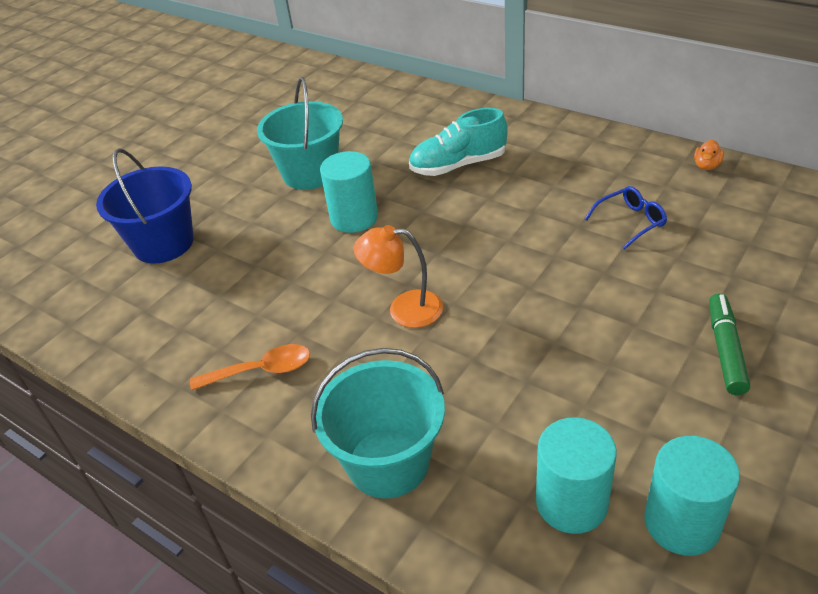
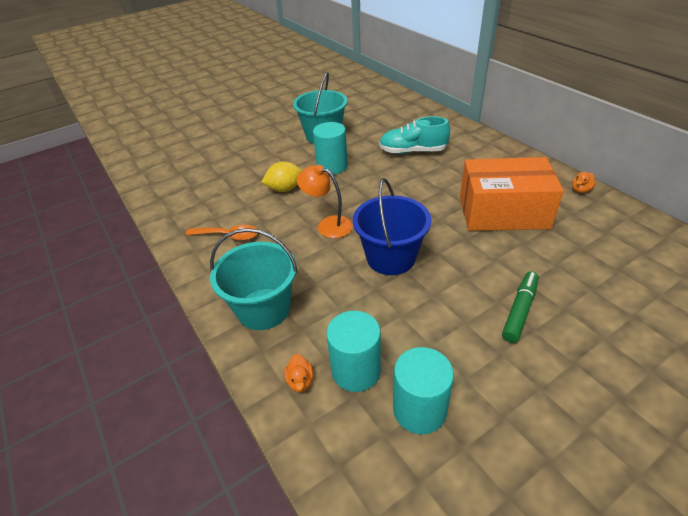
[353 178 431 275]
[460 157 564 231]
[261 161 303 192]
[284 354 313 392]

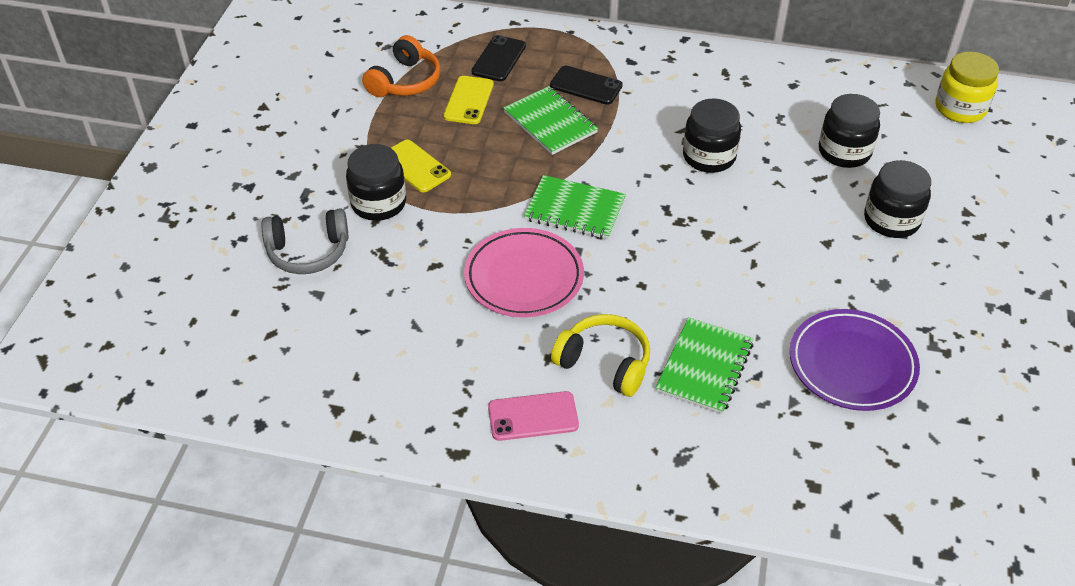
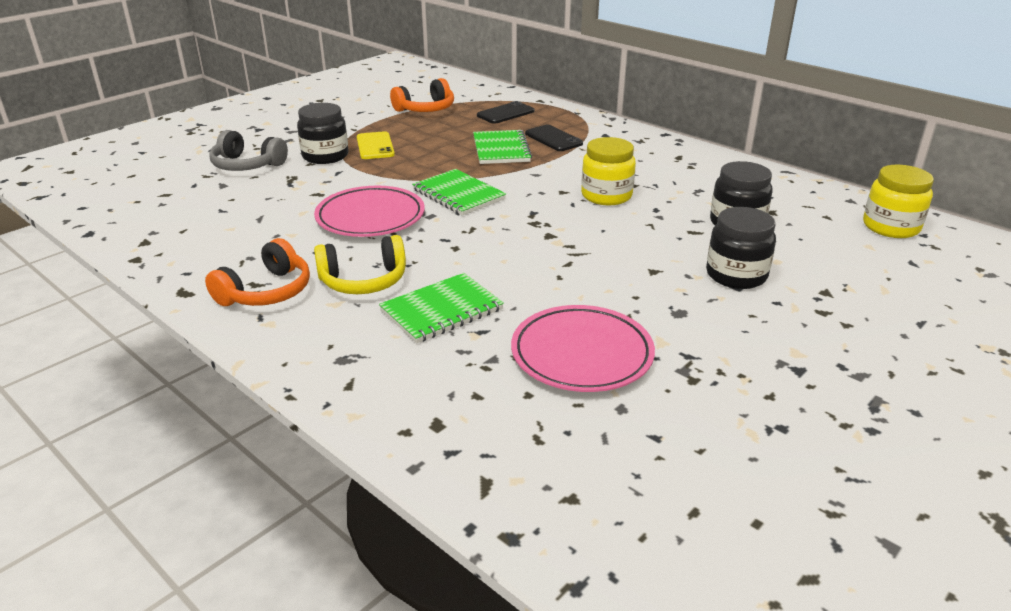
[443 76 494 124] (first image)
[581 137 636 205]
[511 305 655 392]
[314 235 406 294]
[205 238 310 306]

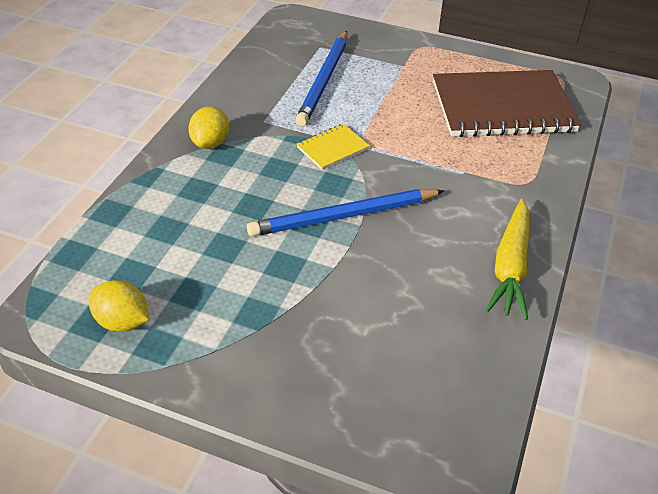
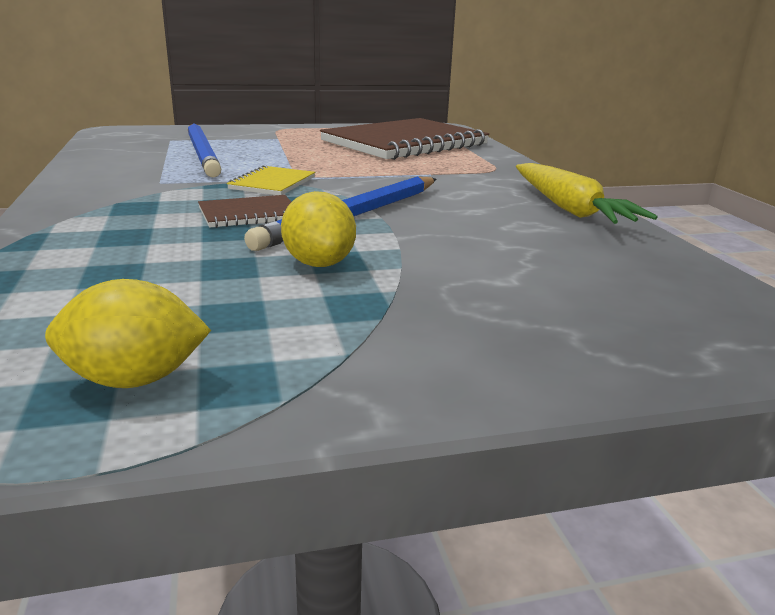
[281 191 356 267]
[198 195 291 228]

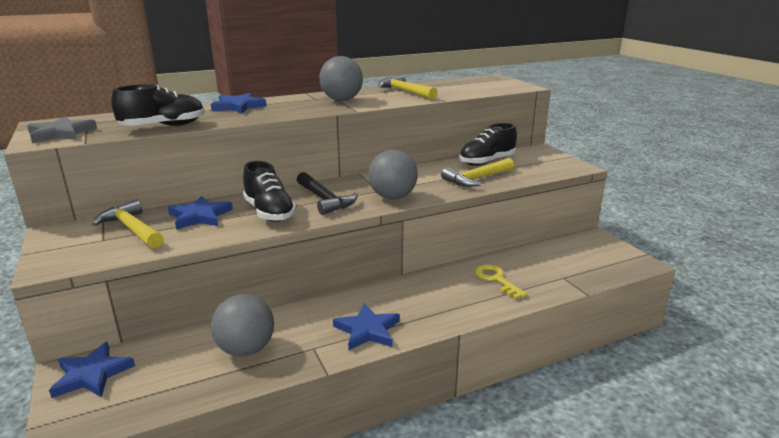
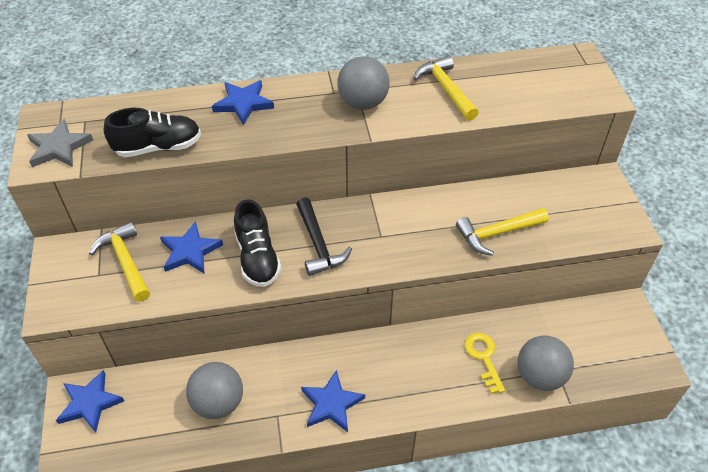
[459 123 517 166] (first image)
[517 336 574 391]

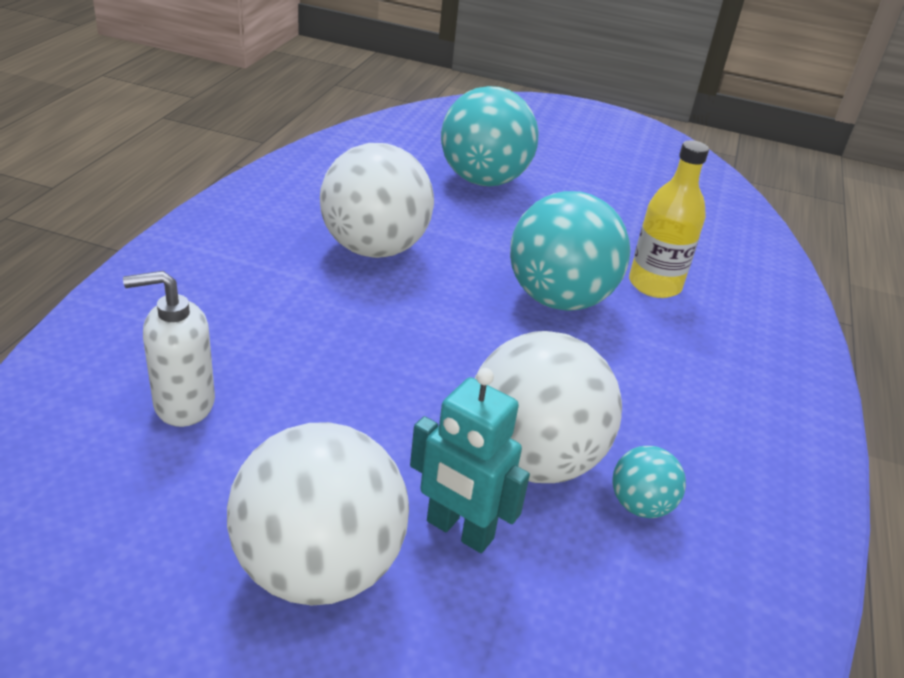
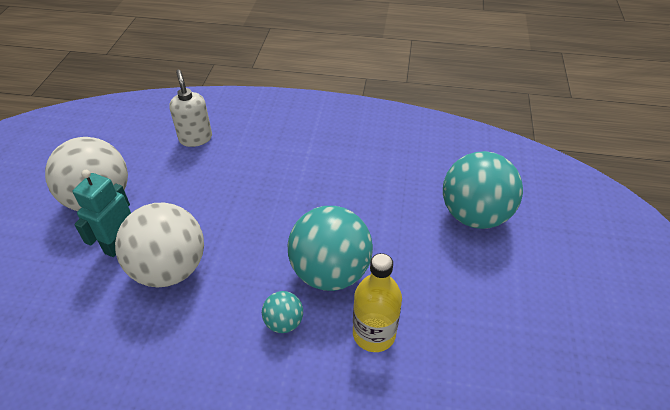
[320 143 434 258] (first image)
[262 291 303 333]

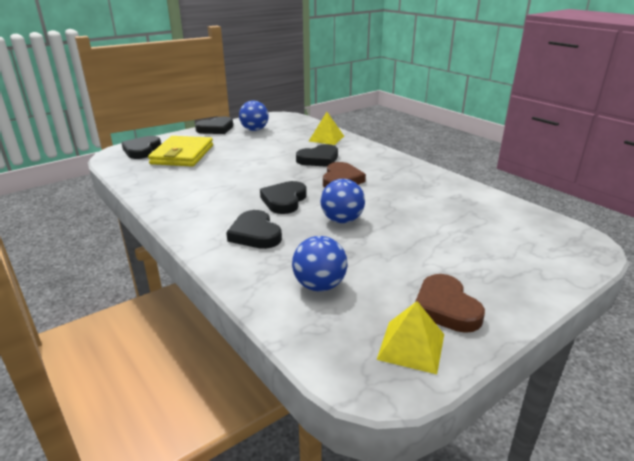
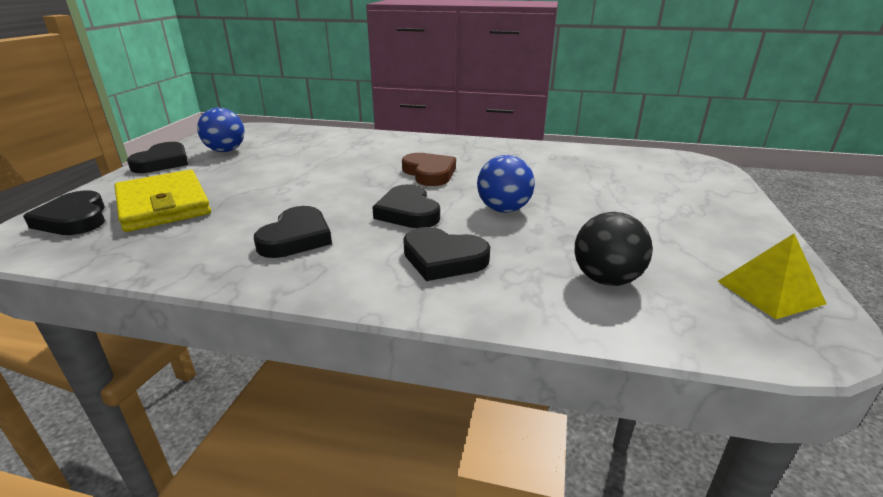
[309 112 344 145] (first image)
[254 206 332 258]
[575 212 653 286]
[415 274 485 333] (first image)

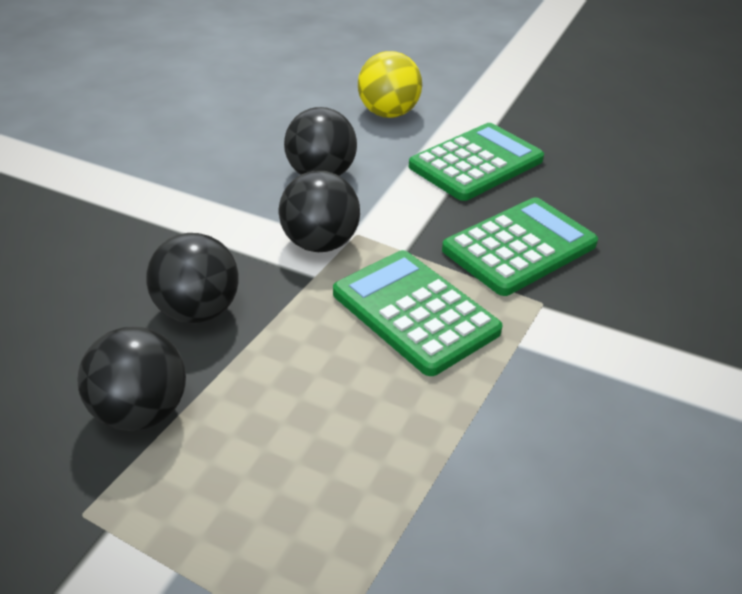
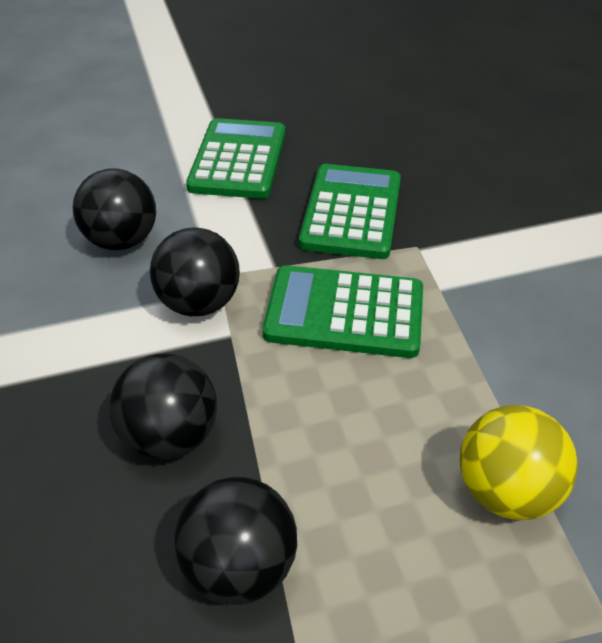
[460 405 578 520]

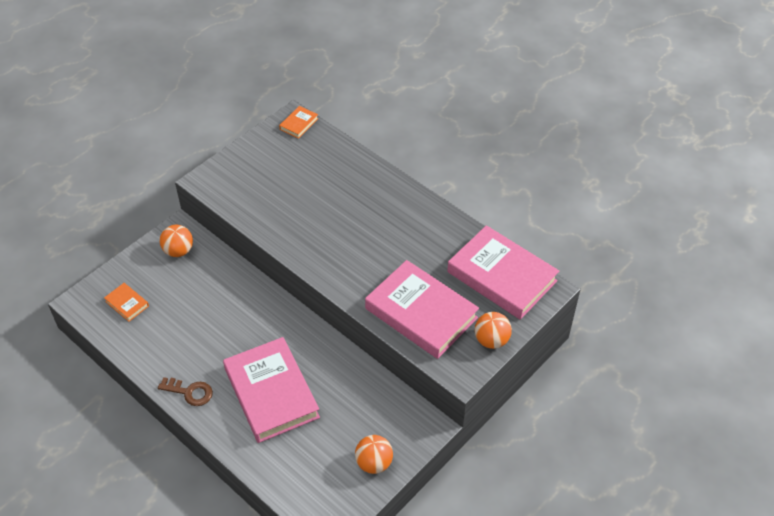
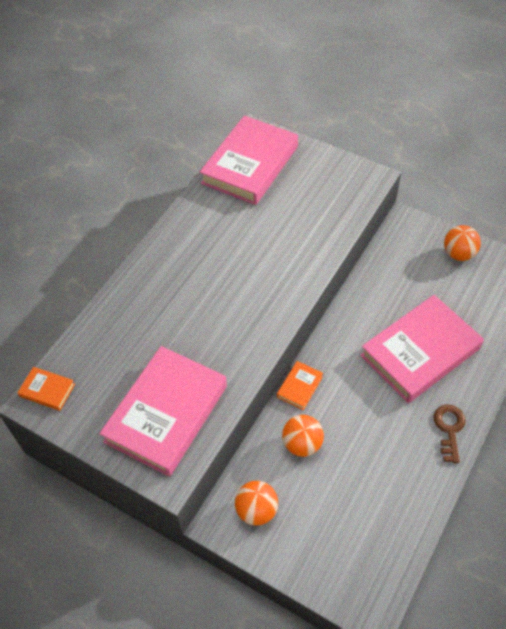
[99 346 227 477]
[277 361 323 410]
[282 415 324 457]

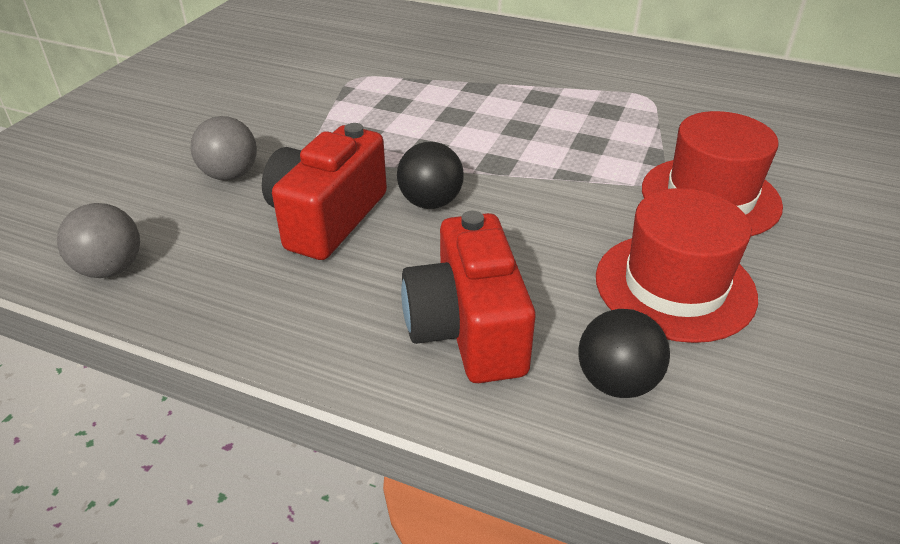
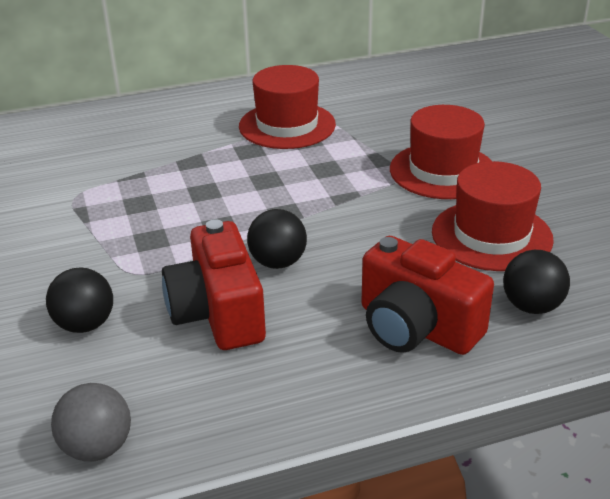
[46 267 113 333]
[239 65 336 149]

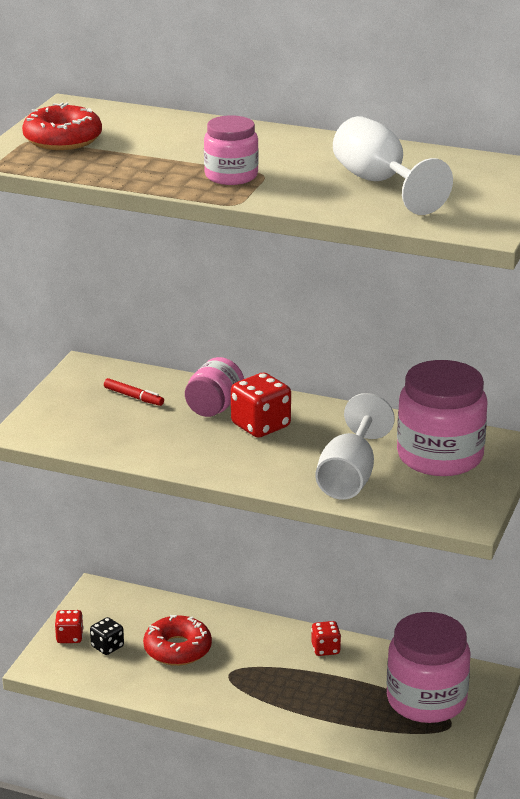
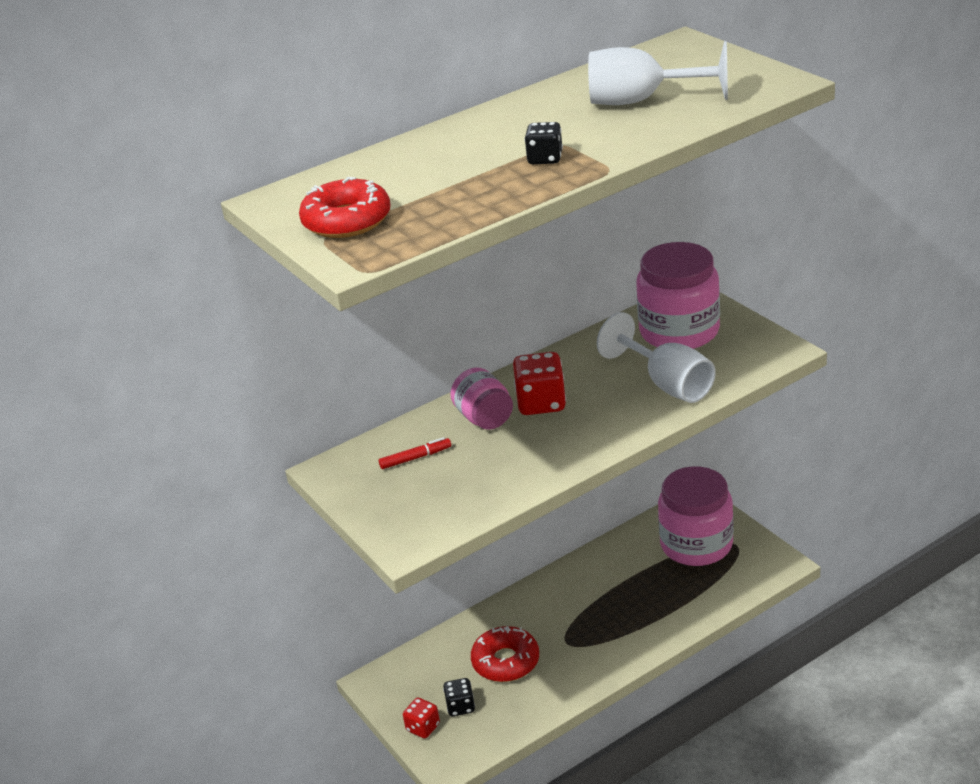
[525 122 563 164]
[311 621 341 656] (first image)

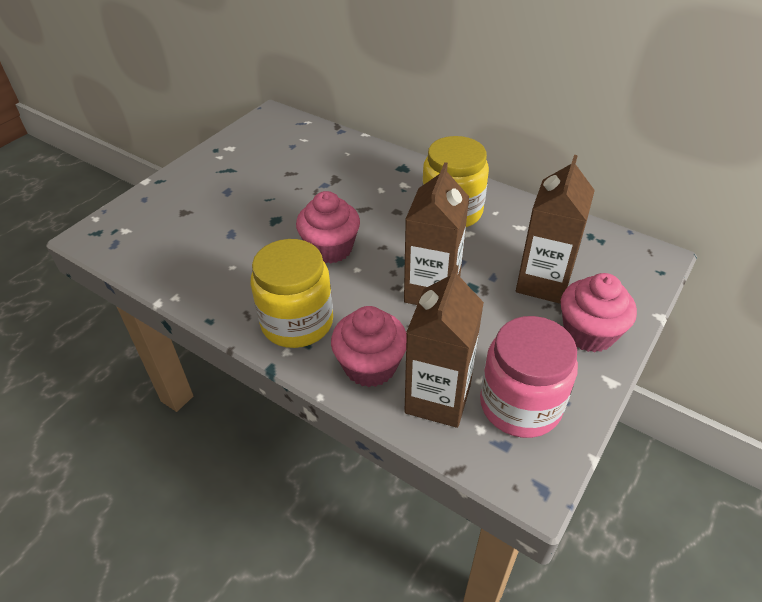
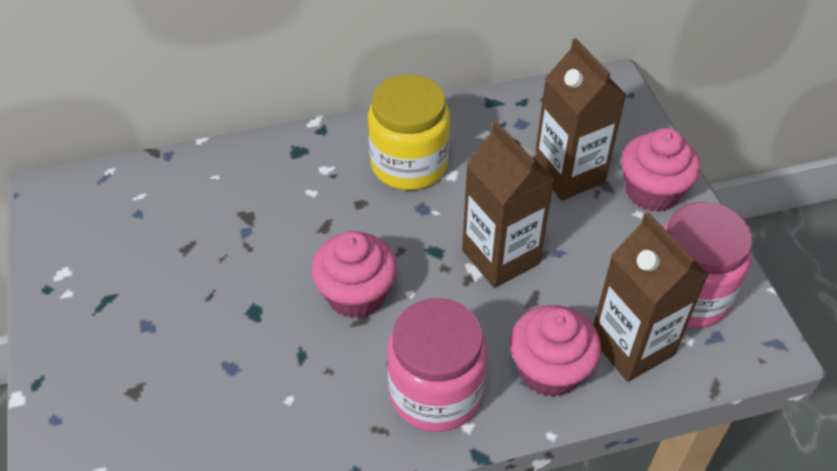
[387 298 488 432]

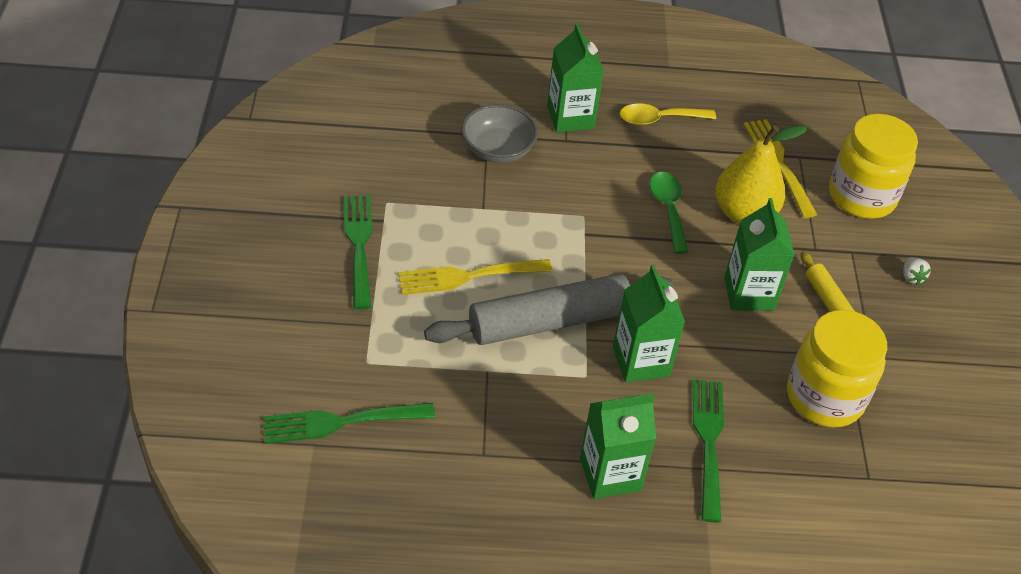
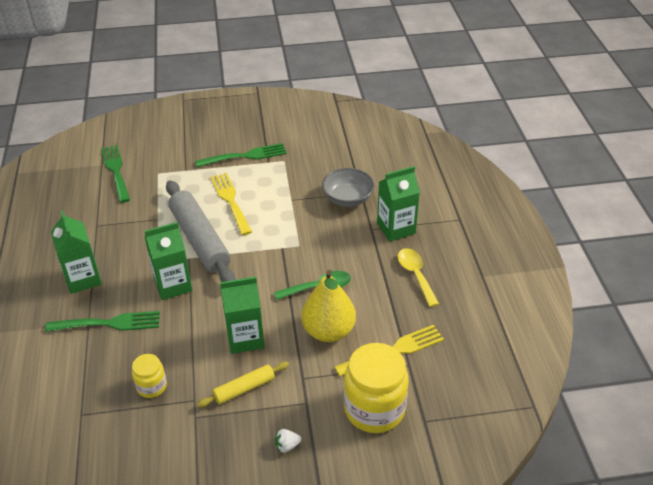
[132 354 167 398]

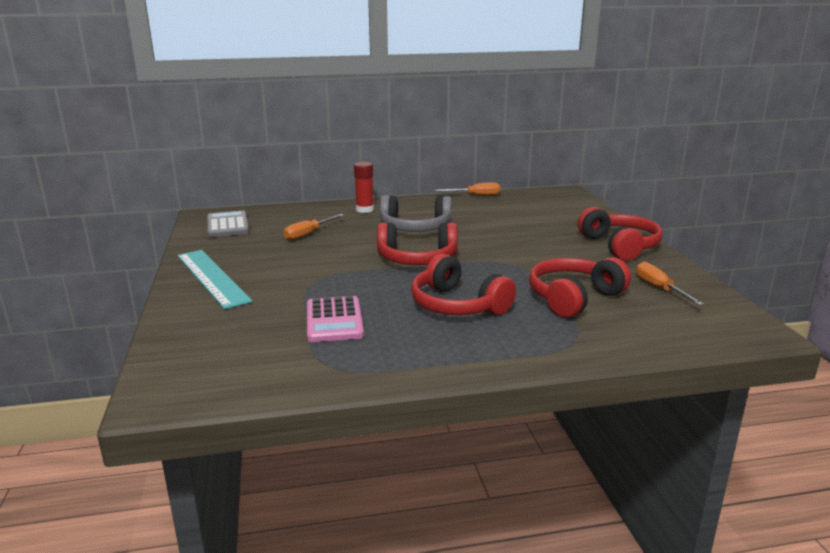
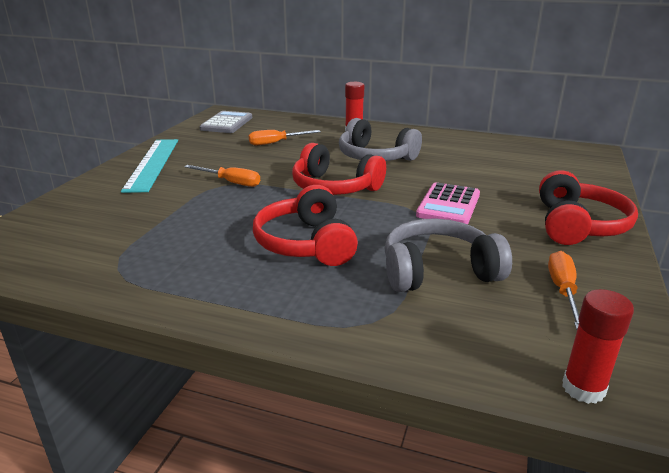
[184 165 260 187]
[385 218 512 292]
[416 182 480 225]
[562 289 634 404]

